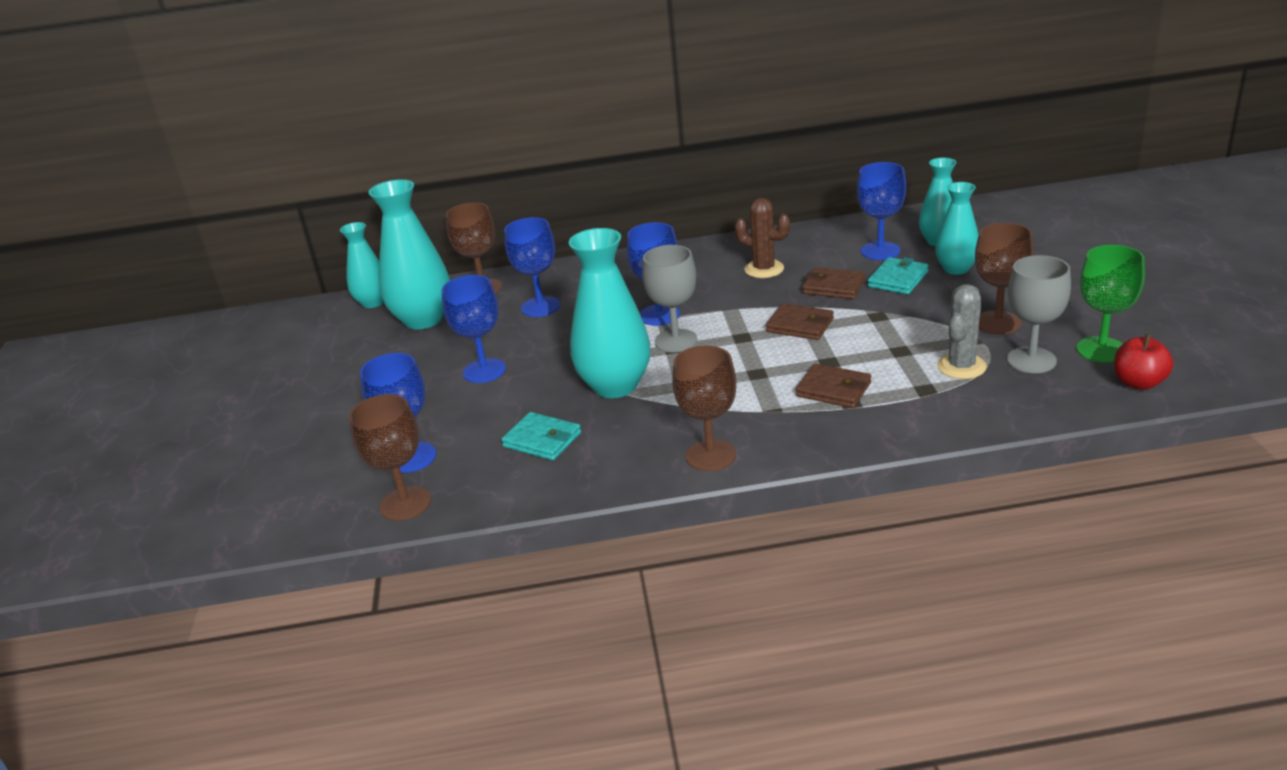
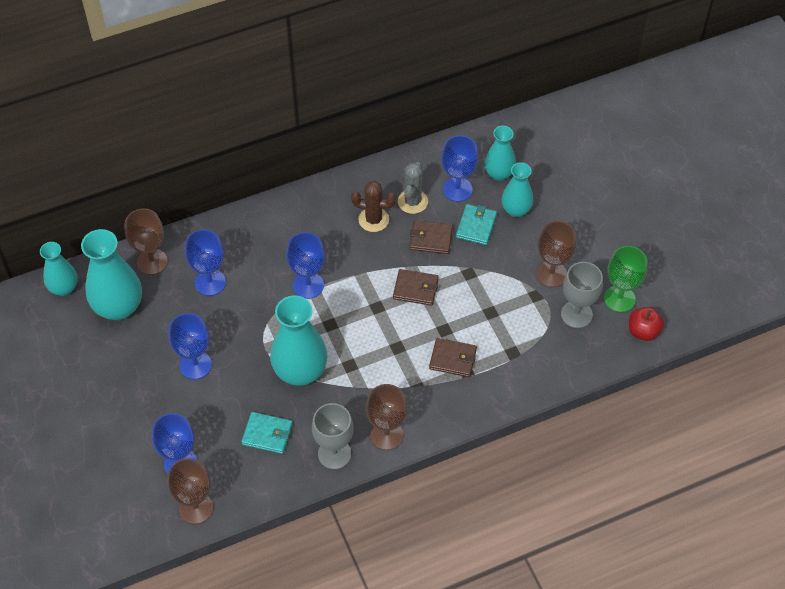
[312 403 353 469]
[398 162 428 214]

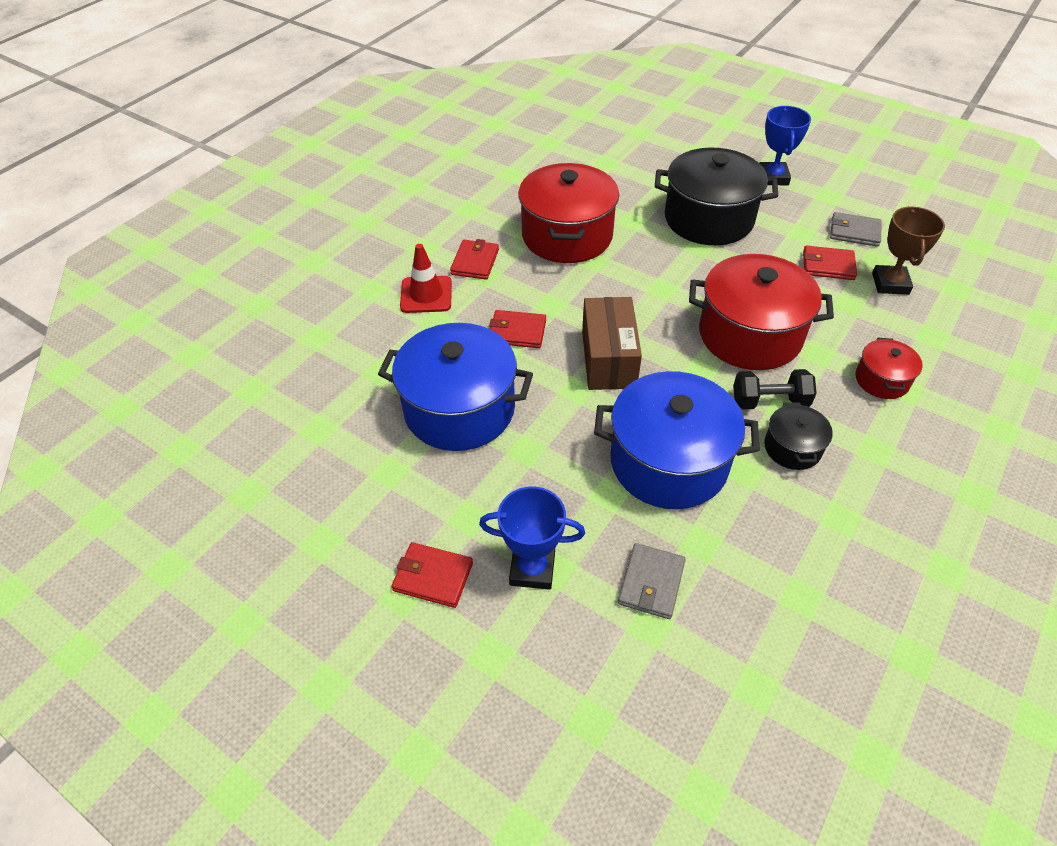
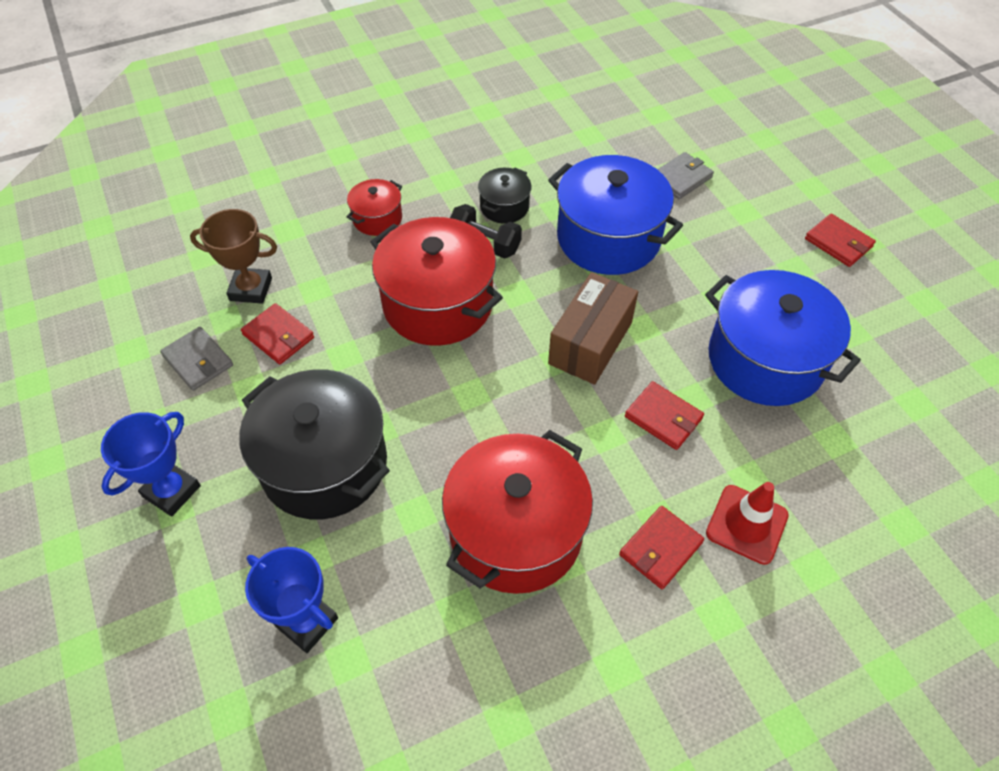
[190 209 277 304]
[245 547 338 653]

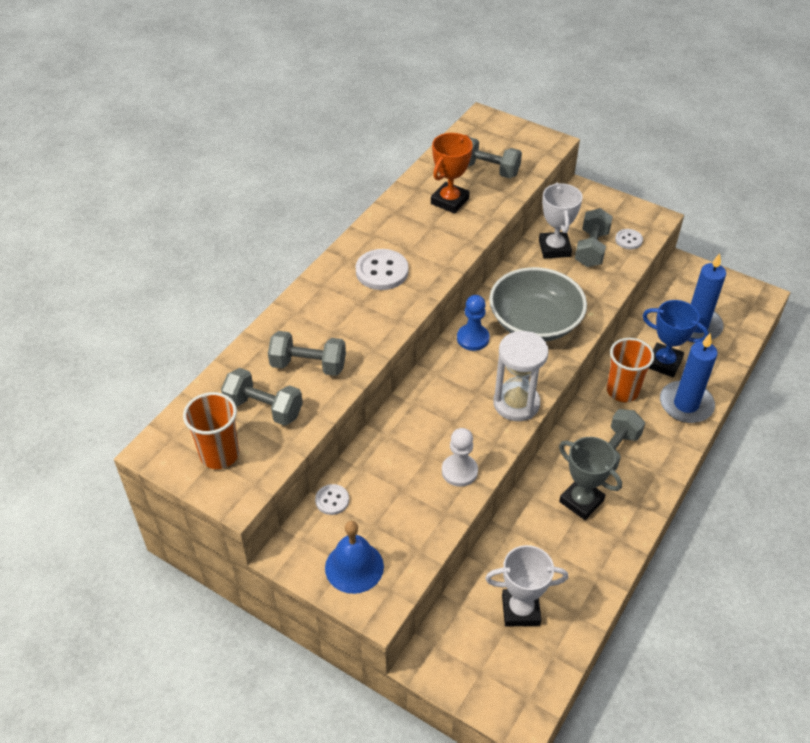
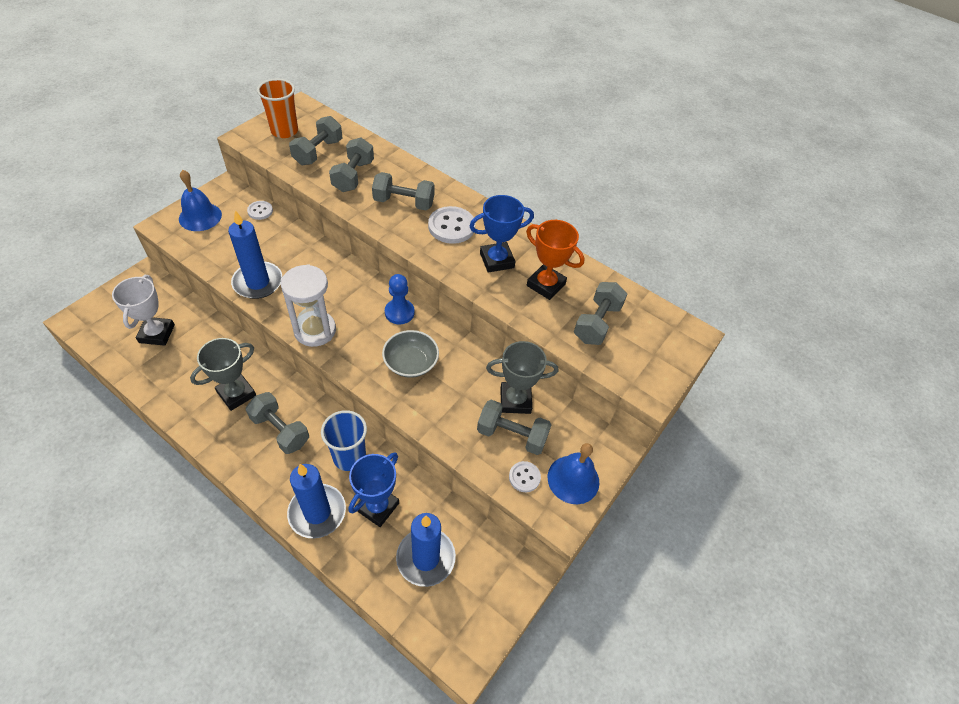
[486 341 558 414]
[382 330 439 378]
[321 410 367 471]
[228 210 283 299]
[372 172 435 210]
[469 195 534 273]
[548 443 599 504]

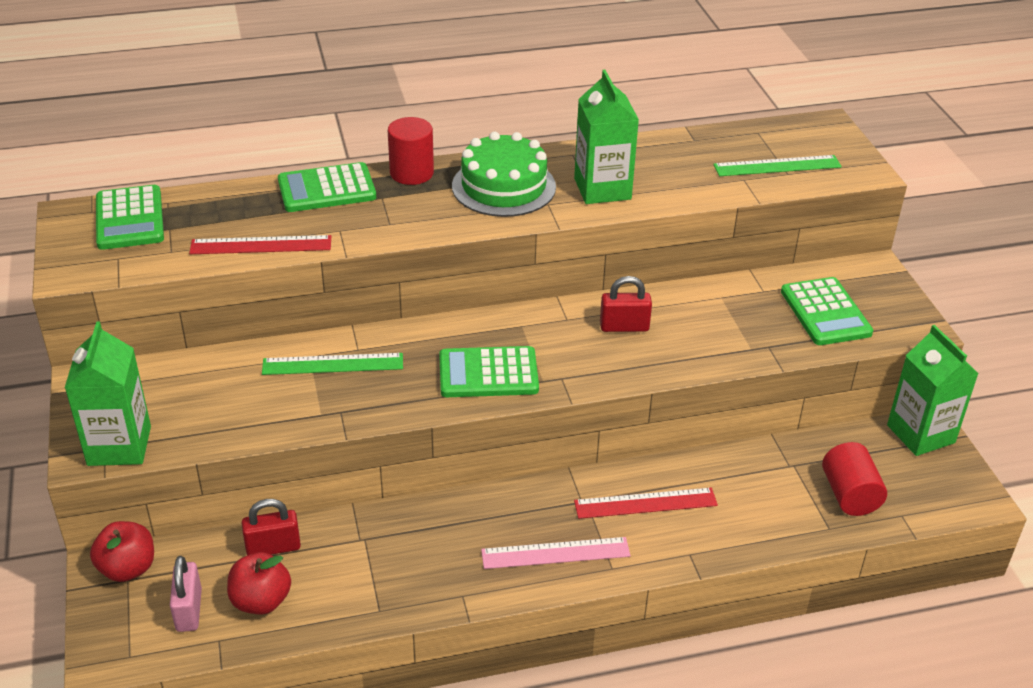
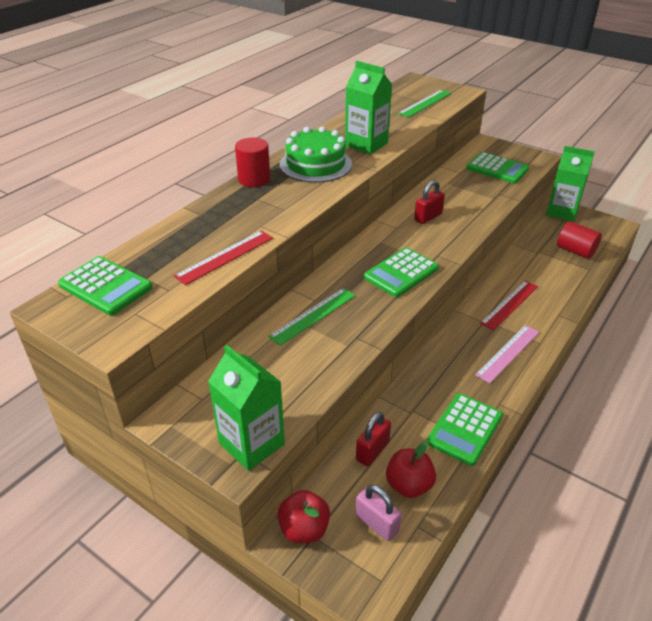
[426 393 503 466]

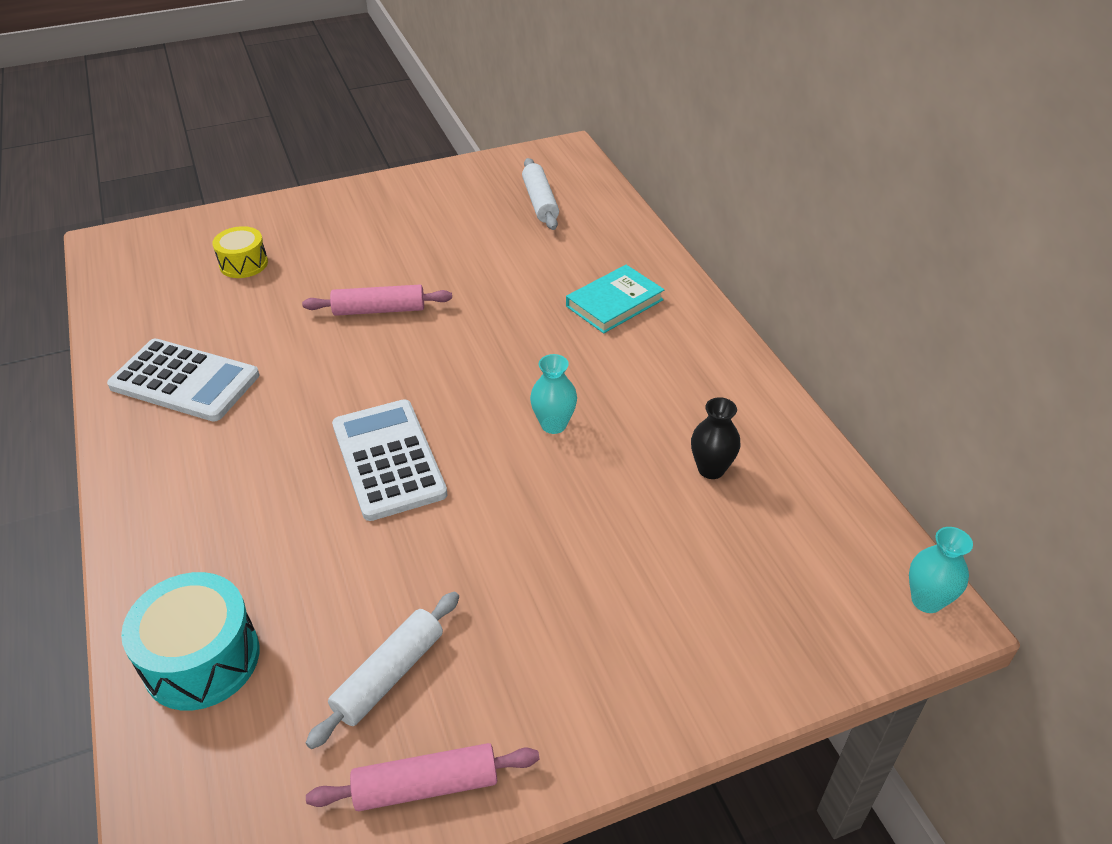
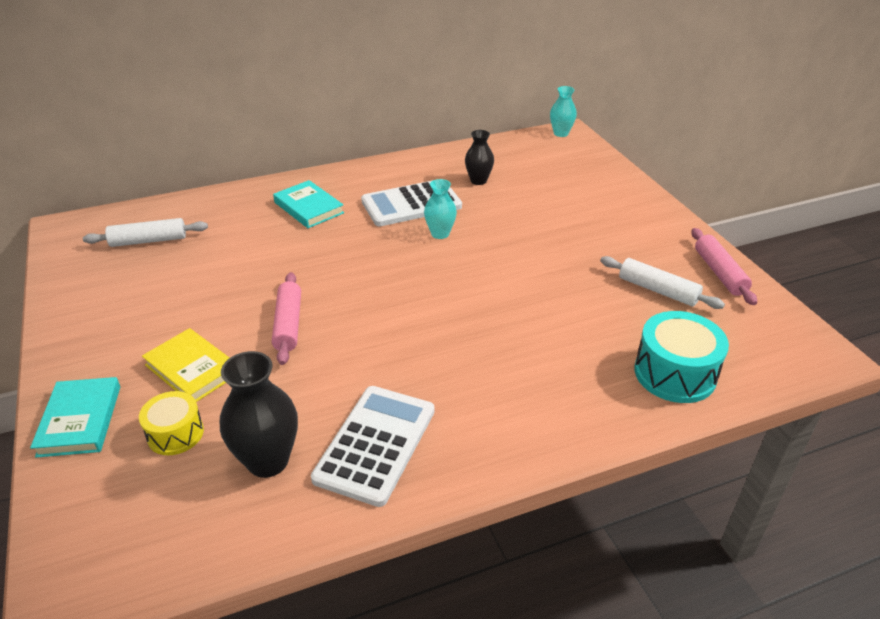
[361 181 462 226]
[142 328 229 402]
[220 351 298 478]
[30 377 120 458]

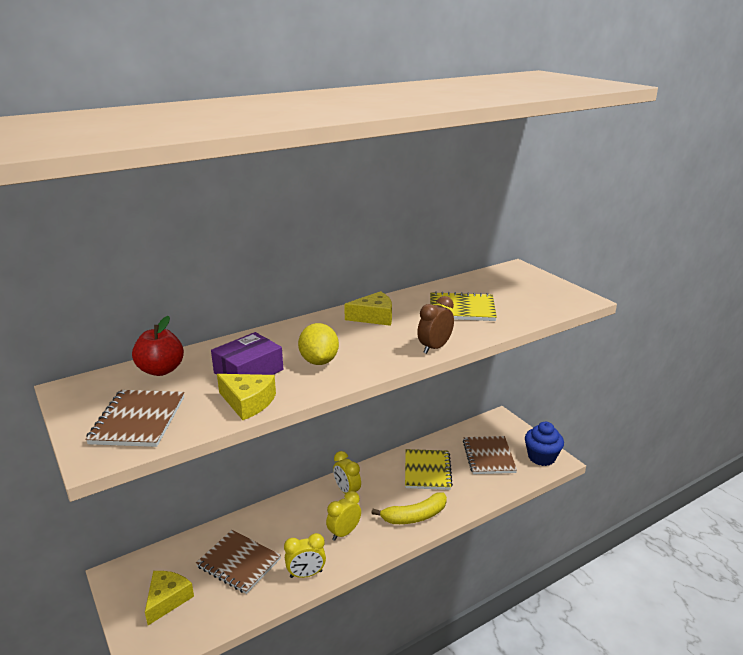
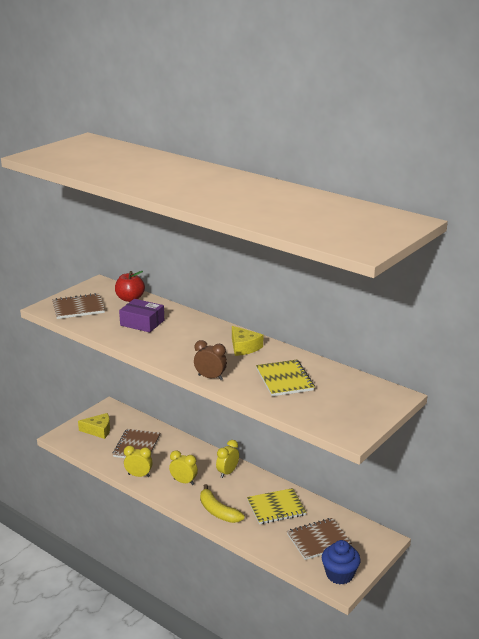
[298 323 339 365] (first image)
[217 374 276 420] (first image)
[124 446 153 477]

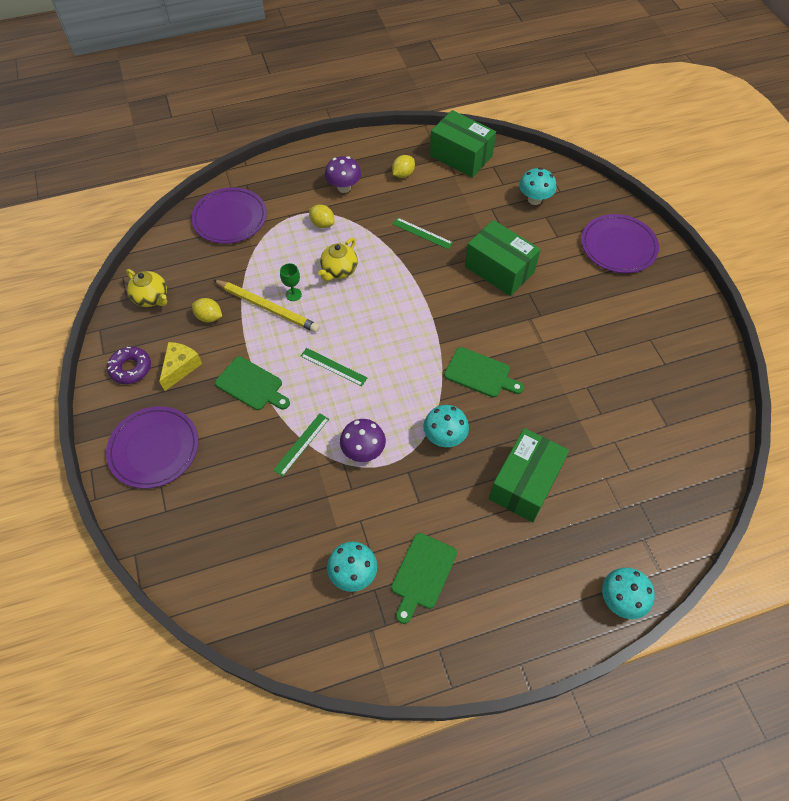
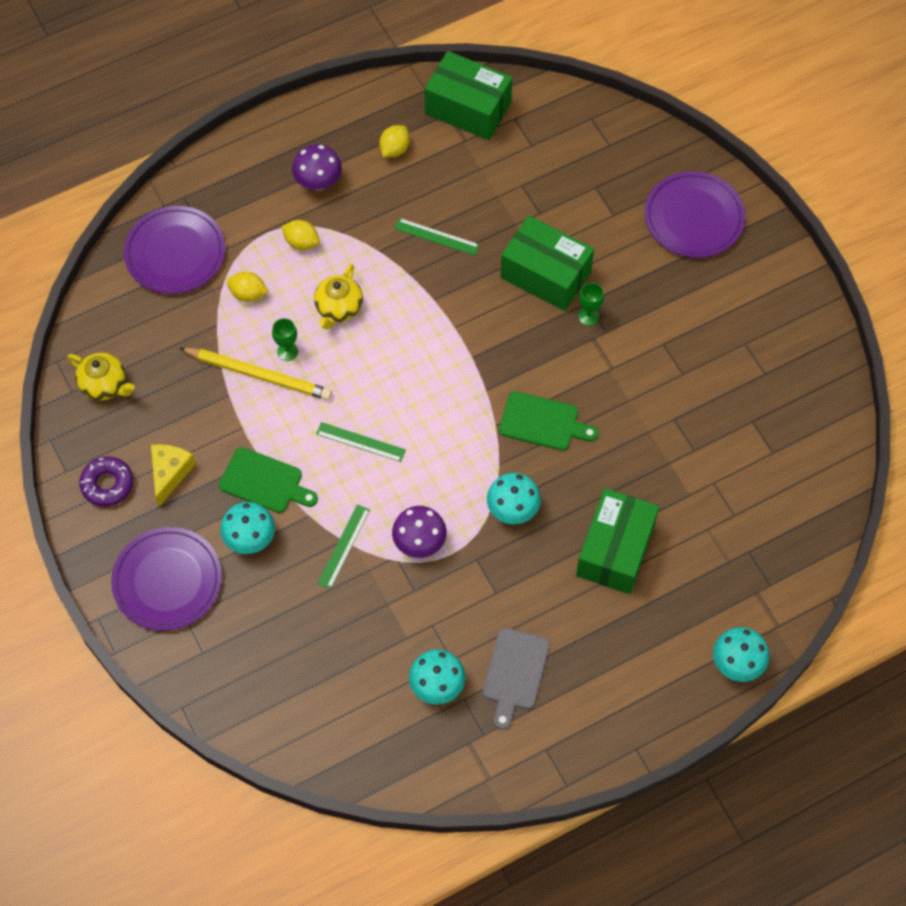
[221 502 275 554]
[227 272 269 302]
[483 628 550 730]
[578 283 604 326]

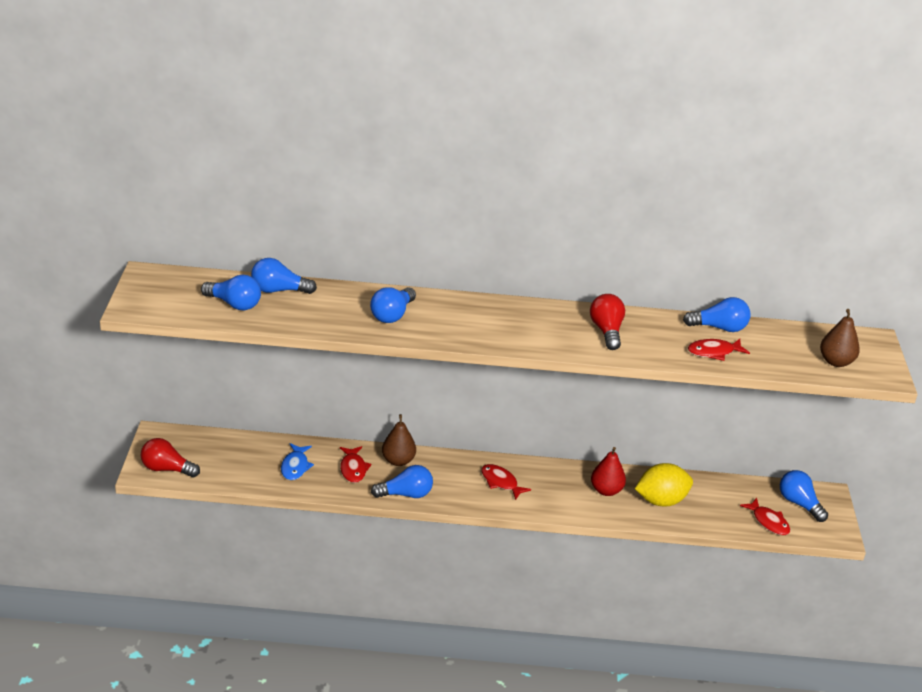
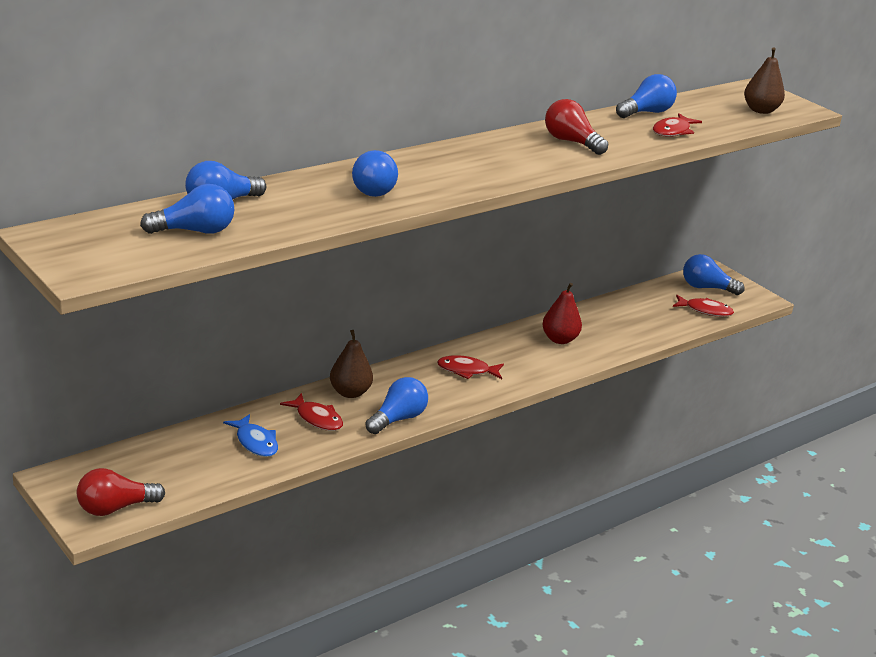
[635 463 693 506] (first image)

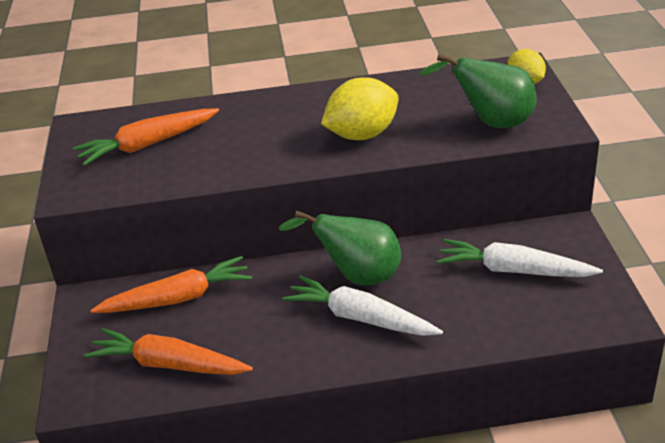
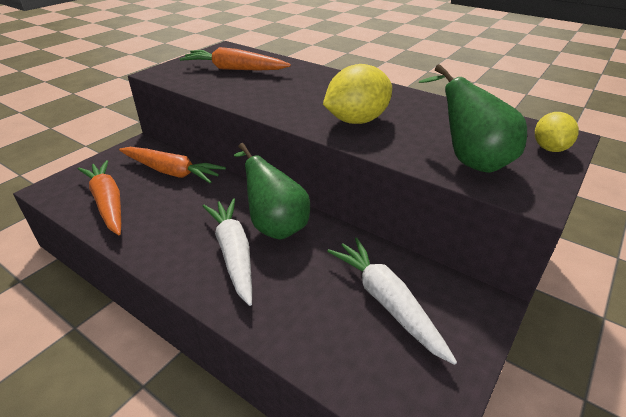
[323 64 392 124]

